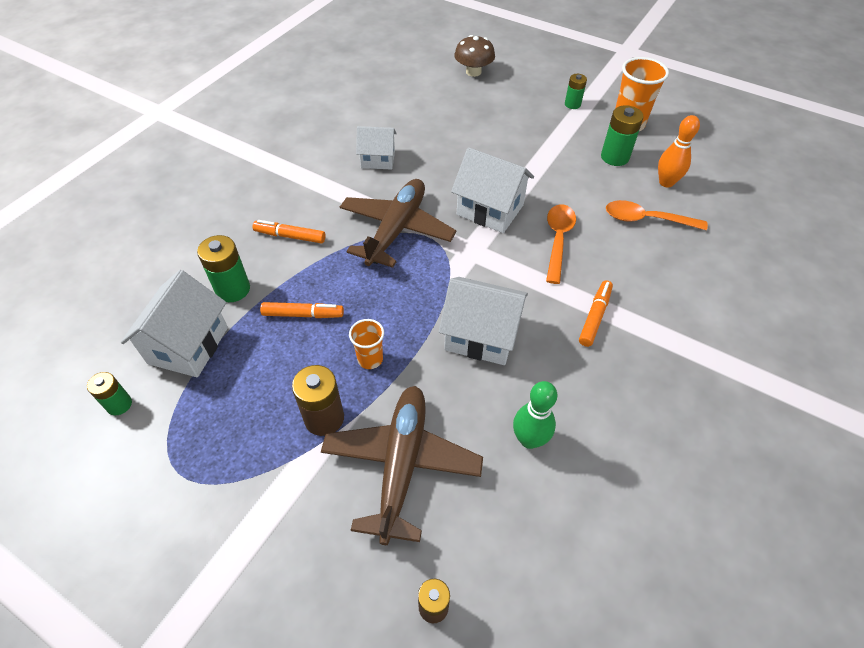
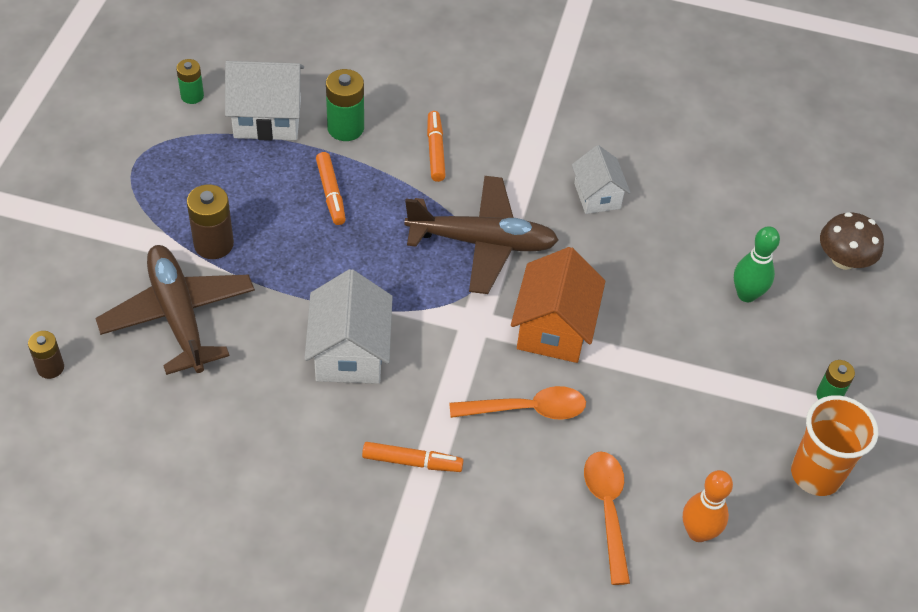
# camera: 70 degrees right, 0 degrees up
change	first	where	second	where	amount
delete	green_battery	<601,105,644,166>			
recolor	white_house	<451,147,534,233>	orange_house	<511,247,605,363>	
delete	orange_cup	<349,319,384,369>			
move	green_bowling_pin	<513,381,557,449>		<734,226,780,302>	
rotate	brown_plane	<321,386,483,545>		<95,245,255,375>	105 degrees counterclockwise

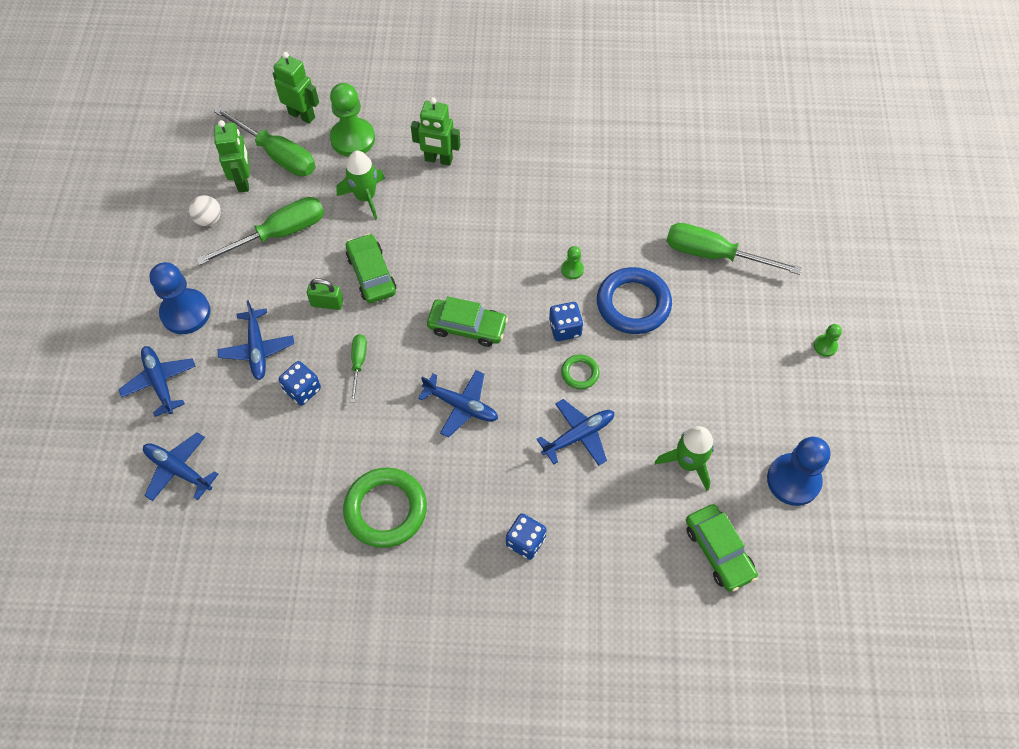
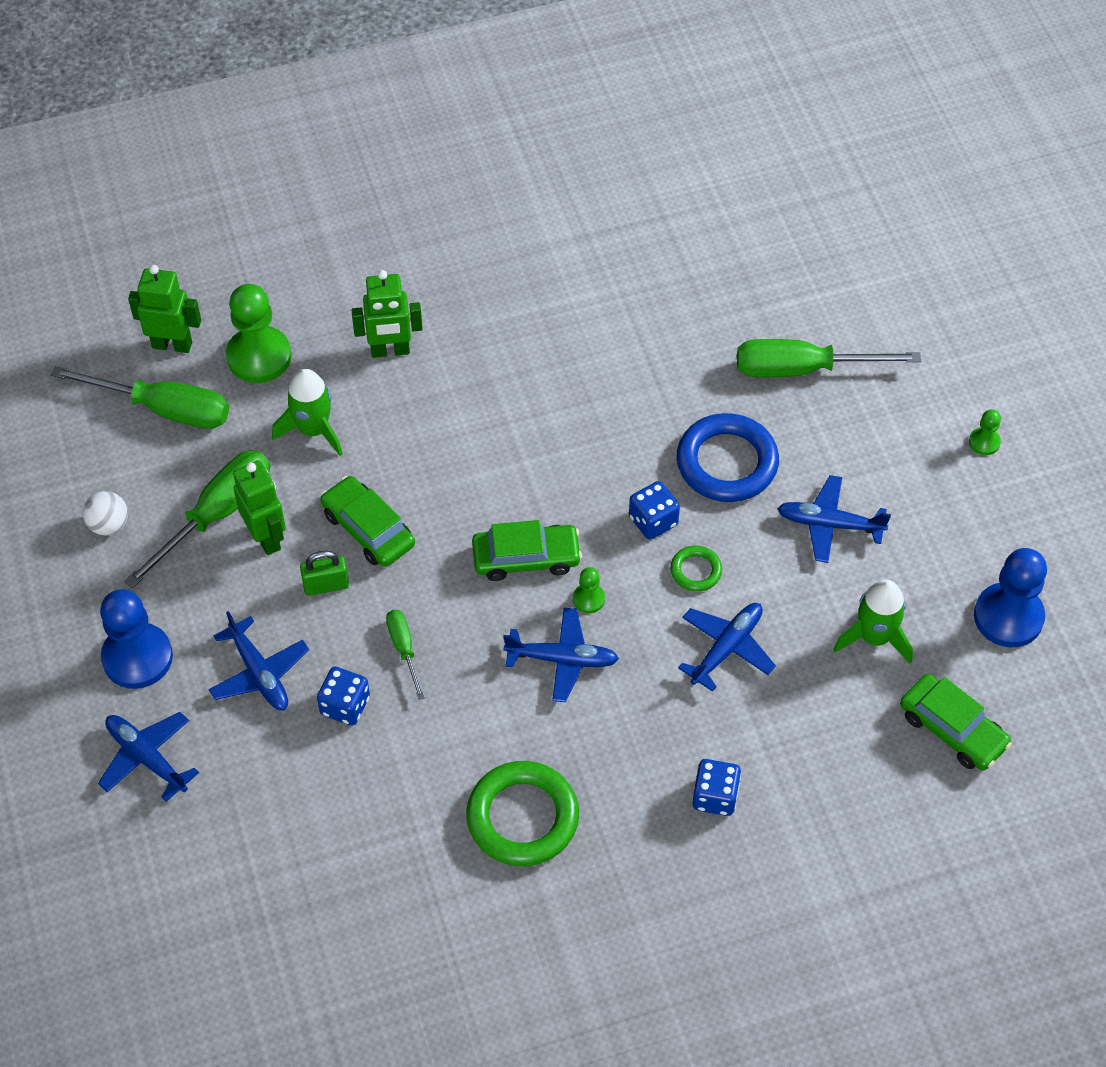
# camera: 20 degrees left, 5 degrees down
change	first	where	second	where	amount
move	green_robot	<214,120,250,193>		<233,460,286,555>	
move	green_pawn	<561,246,584,279>		<573,567,605,613>	
move	blue_plane	<143,432,218,501>		<777,475,891,563>	

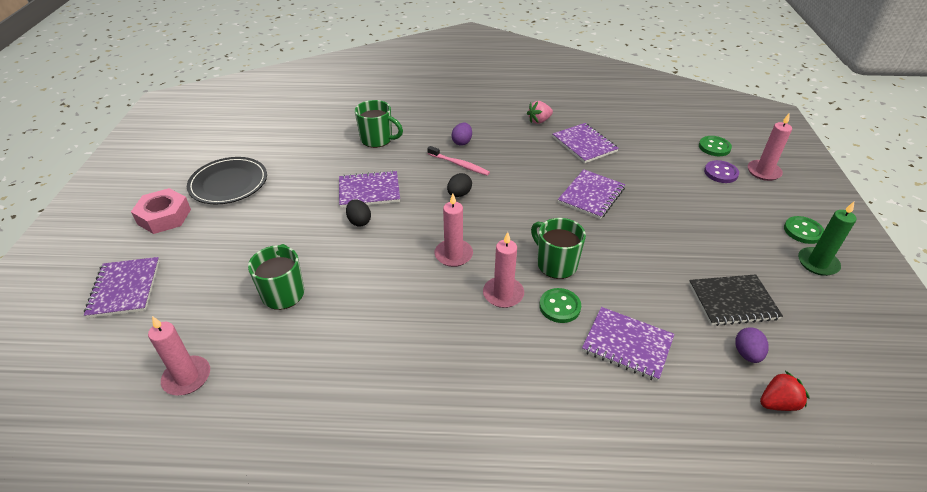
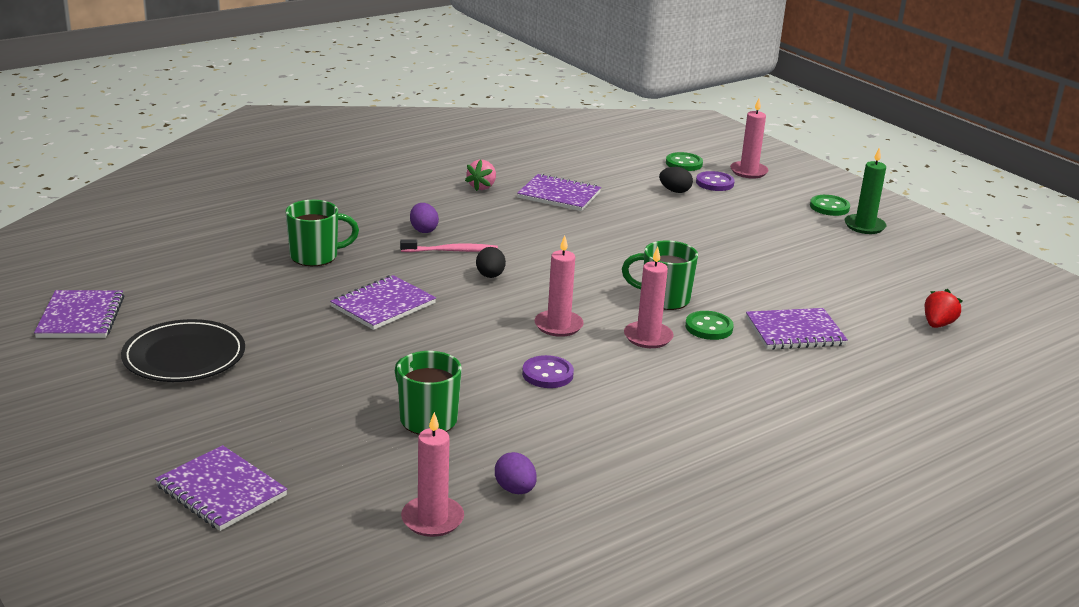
# camera: 40 degrees left, 15 degrees down
change	first	where	second	where	amount
move	purple_notebook	<558,169,625,219>		<34,290,124,338>	
delete	pink_nut	<131,188,191,234>			
move	black_egg	<346,199,371,227>		<659,167,693,193>	
delete	black_notebook	<689,274,783,326>			
move	purple_egg	<735,327,769,363>		<495,452,537,494>	
insert			purple_button	<522,355,574,388>	

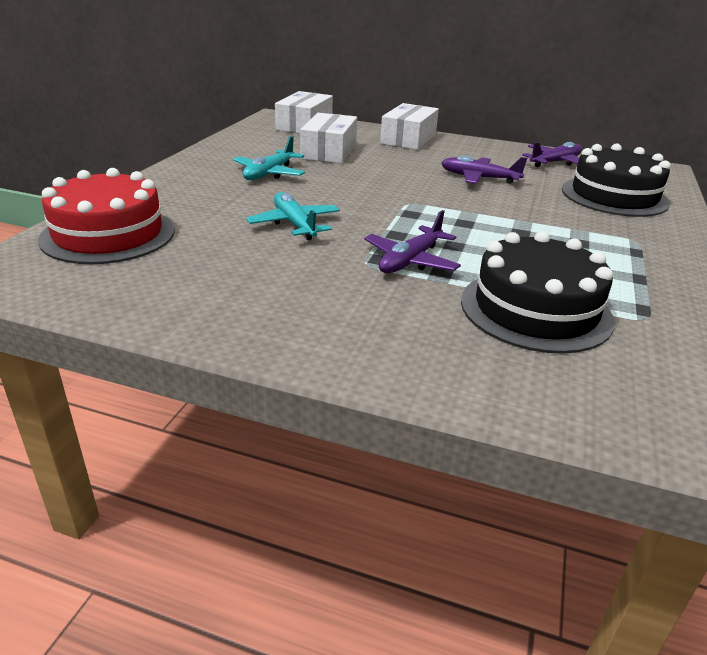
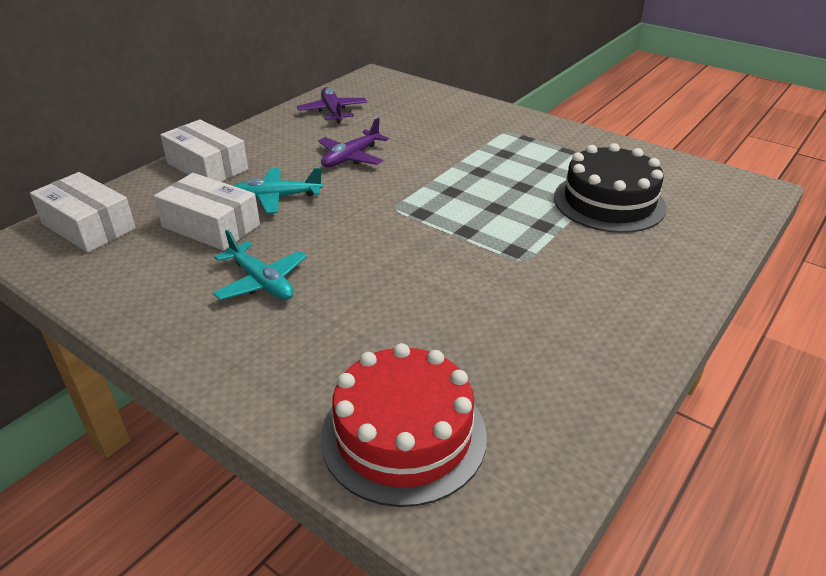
# camera: 70 degrees left, 5 degrees up
change	first	where	second	where	amount
delete	black_cake	<562,143,671,217>			
move	turquoise_plane	<246,192,340,240>		<234,168,323,214>	
delete	purple_plane	<364,210,461,273>			

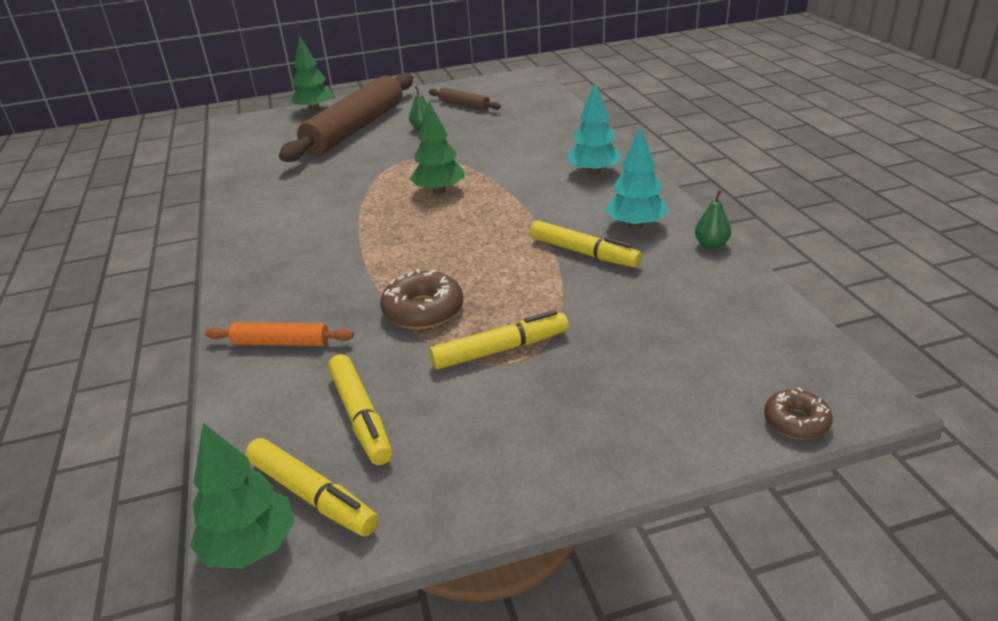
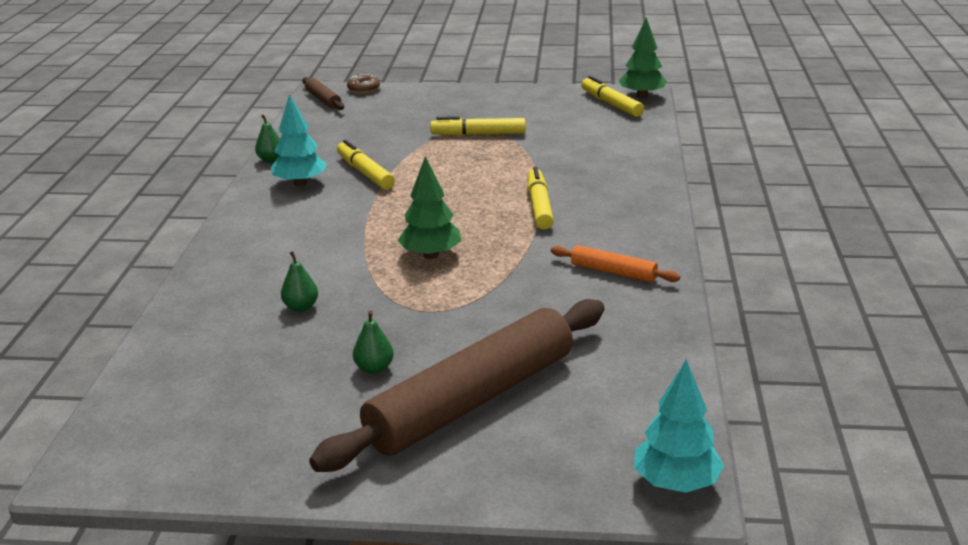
# camera: 160 degrees left, 5 degrees down
change	first	where	second	where	amount
delete	green_tree	<290,36,334,112>			
move	turquoise_tree	<567,82,622,175>		<634,359,724,493>	
move	brown_rolling_pin	<429,88,501,111>		<302,77,344,110>	
delete	brown_donut	<380,269,463,329>			
move	orange_rolling_pin	<205,322,354,346>		<551,245,680,282>	
move	yellow_marker	<328,354,392,465>		<528,166,554,230>	
insert			green_pear	<281,251,318,312>	

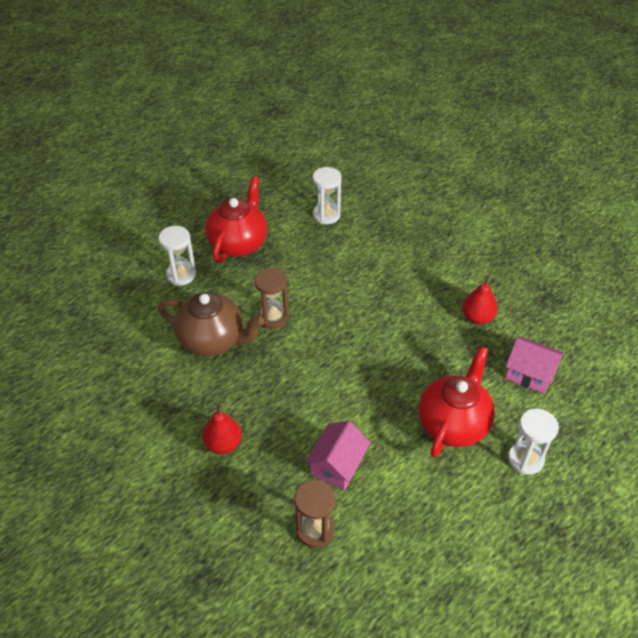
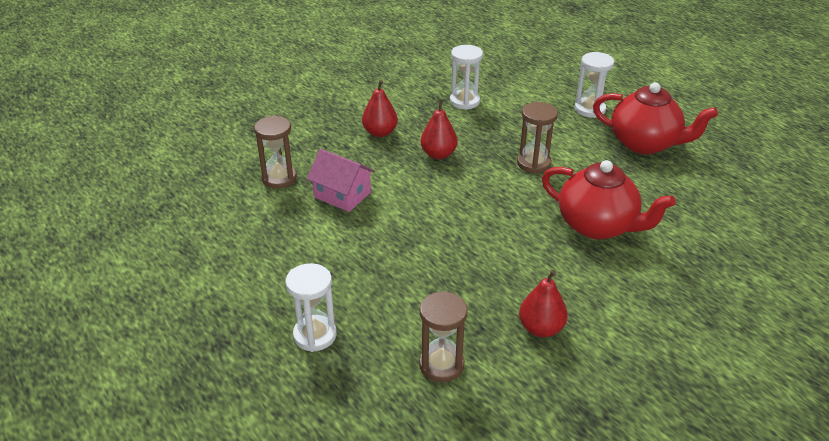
# camera: 95 degrees right, 10 degrees down
change	first	where	second	where	amount
move	white_hourglass	<313,167,342,224>		<450,45,483,110>	
delete	brown_teapot	<158,292,264,356>			
replace	pink_house	<505,336,563,393>	brown_hourglass	<419,291,468,382>	
move	red_teapot	<419,346,495,458>		<542,160,676,239>	
insert			red_pear	<421,99,458,159>	

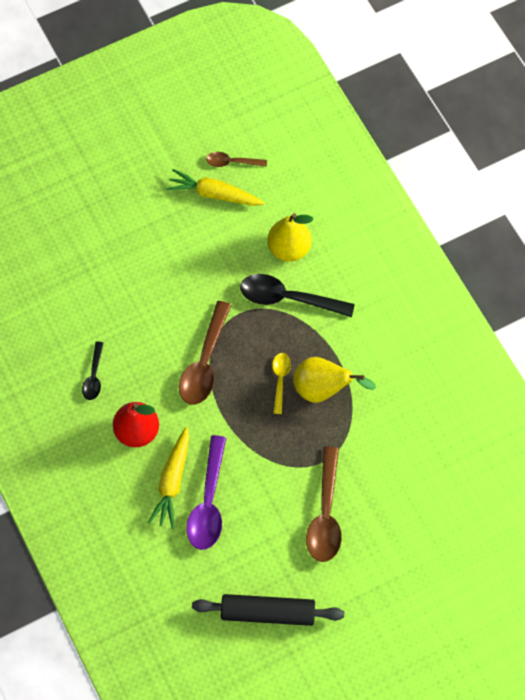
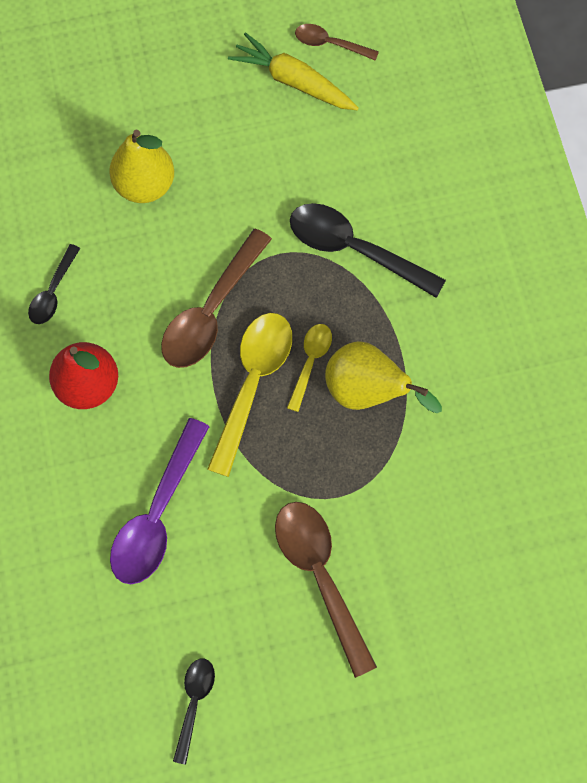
# camera: 15 degrees right, 5 degrees up
change	first	where	second	where	amount
move	yellow_pear	<267,213,314,262>		<109,130,174,203>	
delete	yellow_carrot	<148,427,189,529>			
rotate	brown_spoon	<306,447,342,562>		<275,502,377,678>	135 degrees clockwise
replace	black_rolling_pin	<192,594,344,626>	black_spoon	<173,659,215,765>	
insert			yellow_spoon	<207,313,292,477>	

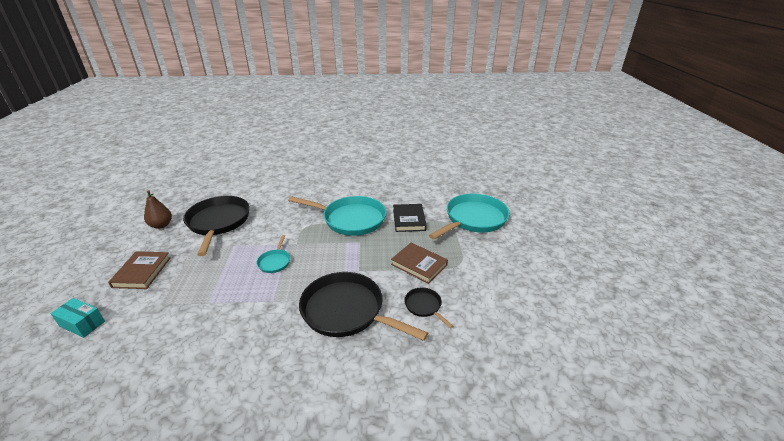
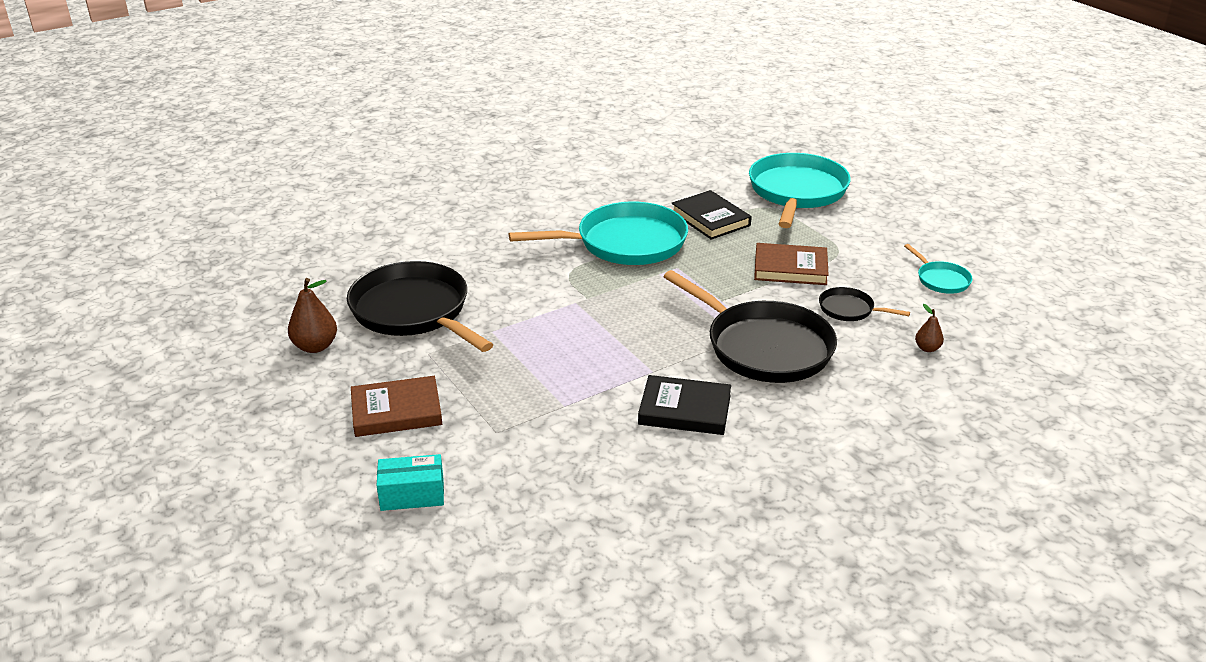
# camera: 30 degrees left, 0 degrees up
change	first	where	second	where	amount
move	turquoise_pan	<256,235,290,273>		<904,244,973,294>	
rotate	brown_book	<108,251,171,289>		<351,376,442,437>	75 degrees counterclockwise
rotate	black_pan	<299,272,428,341>		<663,270,837,383>	135 degrees counterclockwise
insert			brown_pear	<915,304,944,352>	
insert			black_book	<638,375,731,435>	

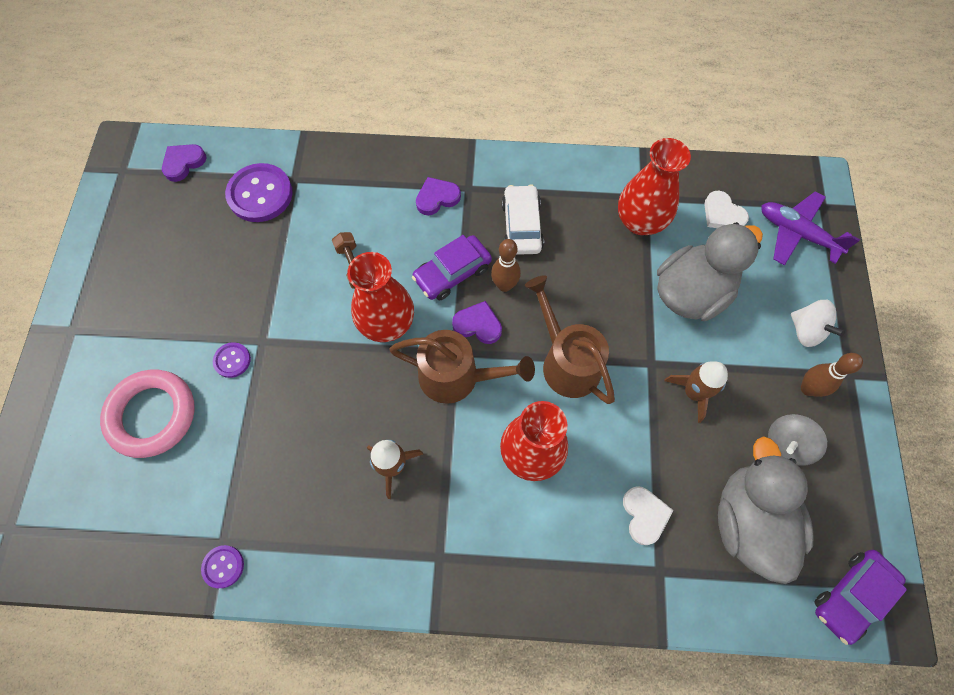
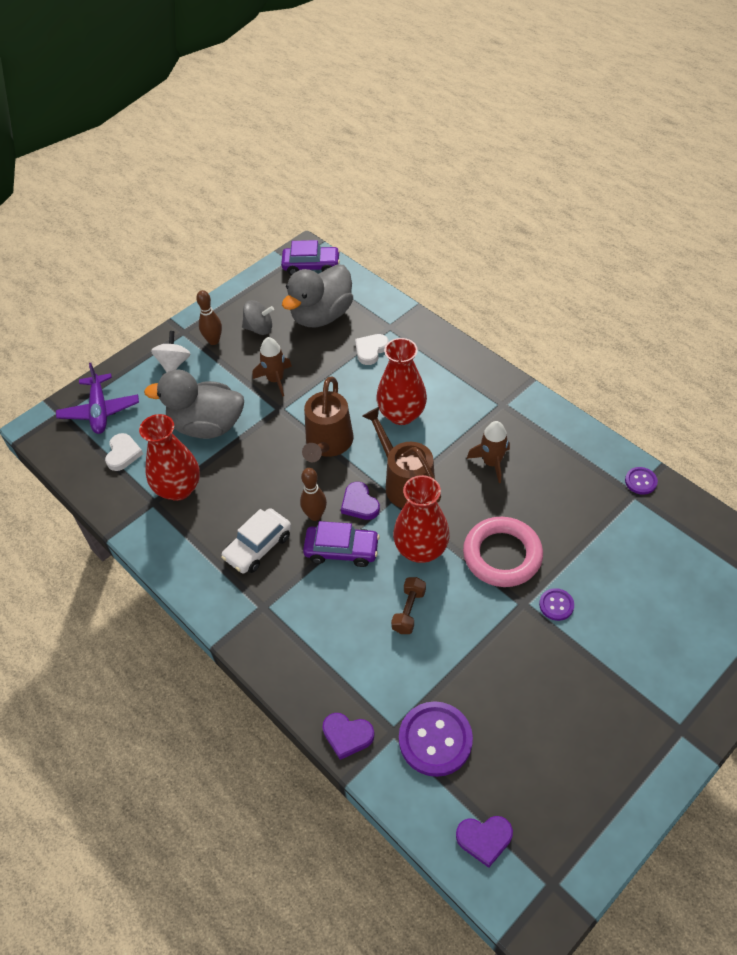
# camera: 135 degrees left, 15 degrees down
change	first	where	second	where	amount
move	purple_heart	<416,177,461,215>		<322,713,374,760>	
move	pink_ring	<100,370,195,458>		<463,517,543,587>	

